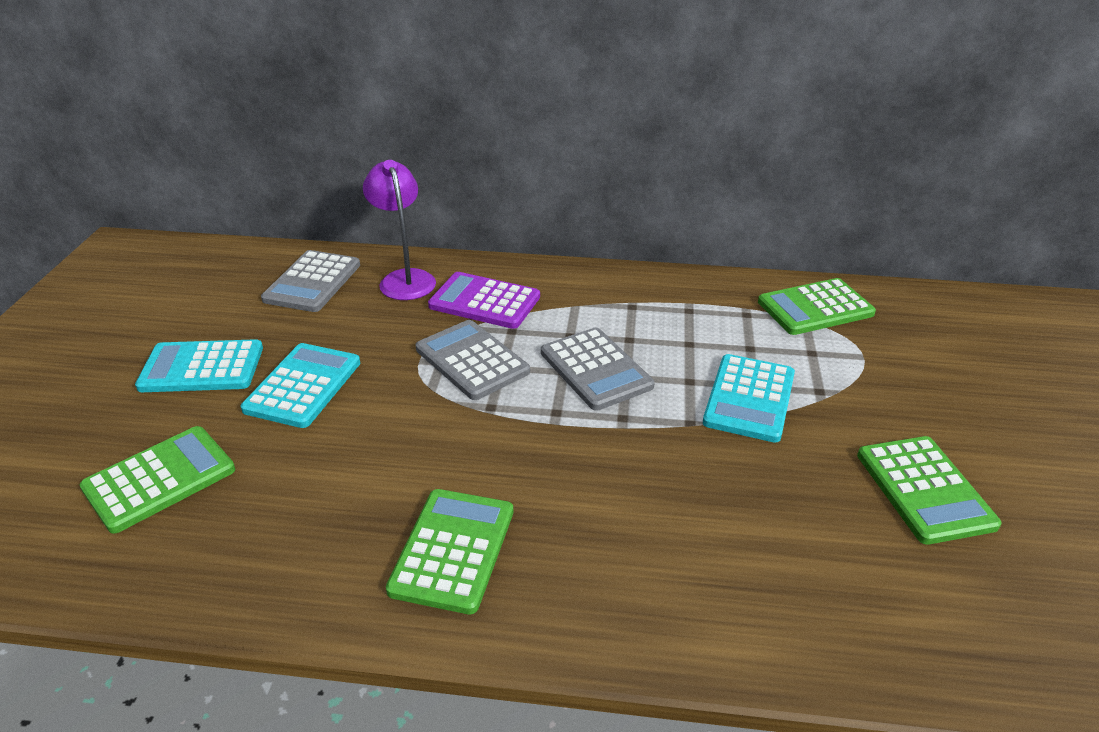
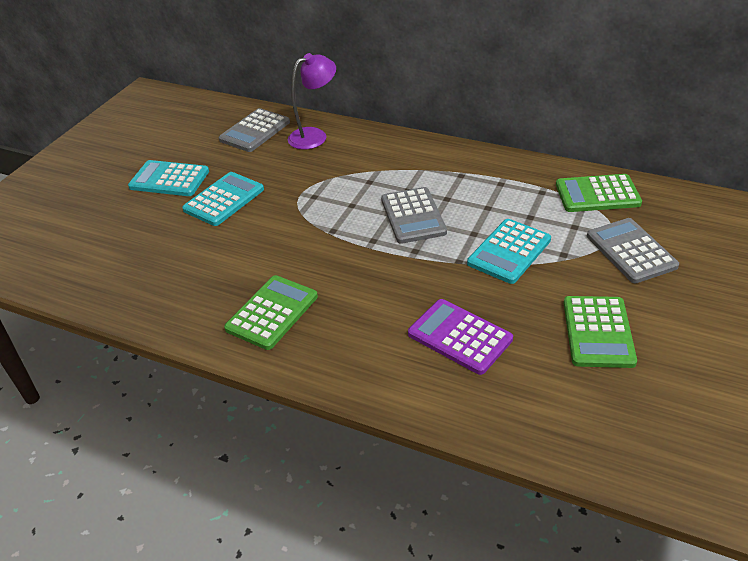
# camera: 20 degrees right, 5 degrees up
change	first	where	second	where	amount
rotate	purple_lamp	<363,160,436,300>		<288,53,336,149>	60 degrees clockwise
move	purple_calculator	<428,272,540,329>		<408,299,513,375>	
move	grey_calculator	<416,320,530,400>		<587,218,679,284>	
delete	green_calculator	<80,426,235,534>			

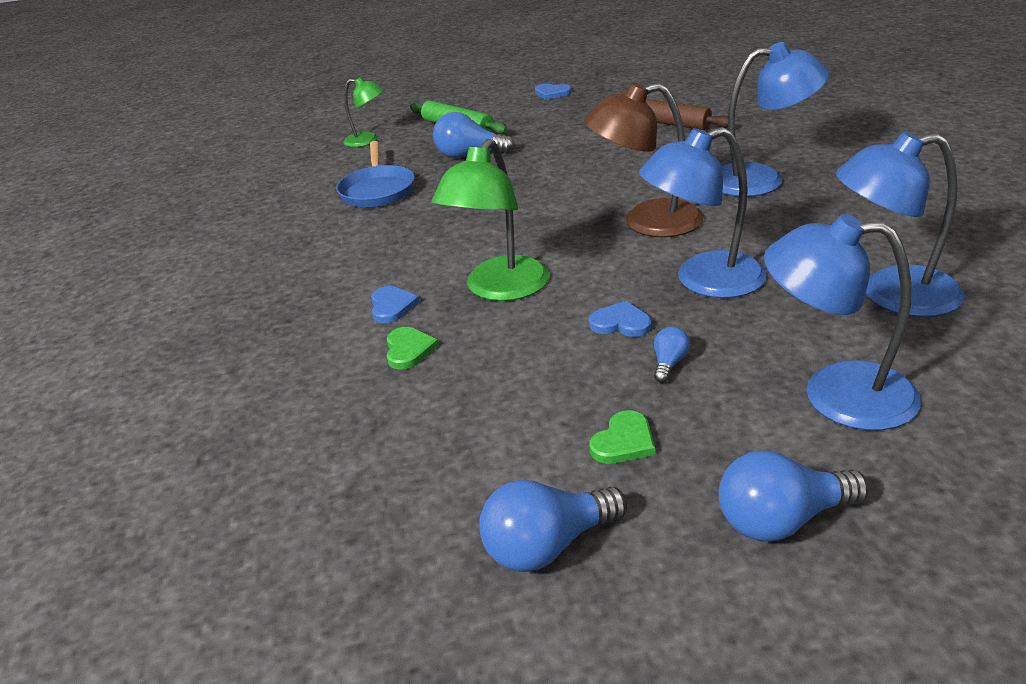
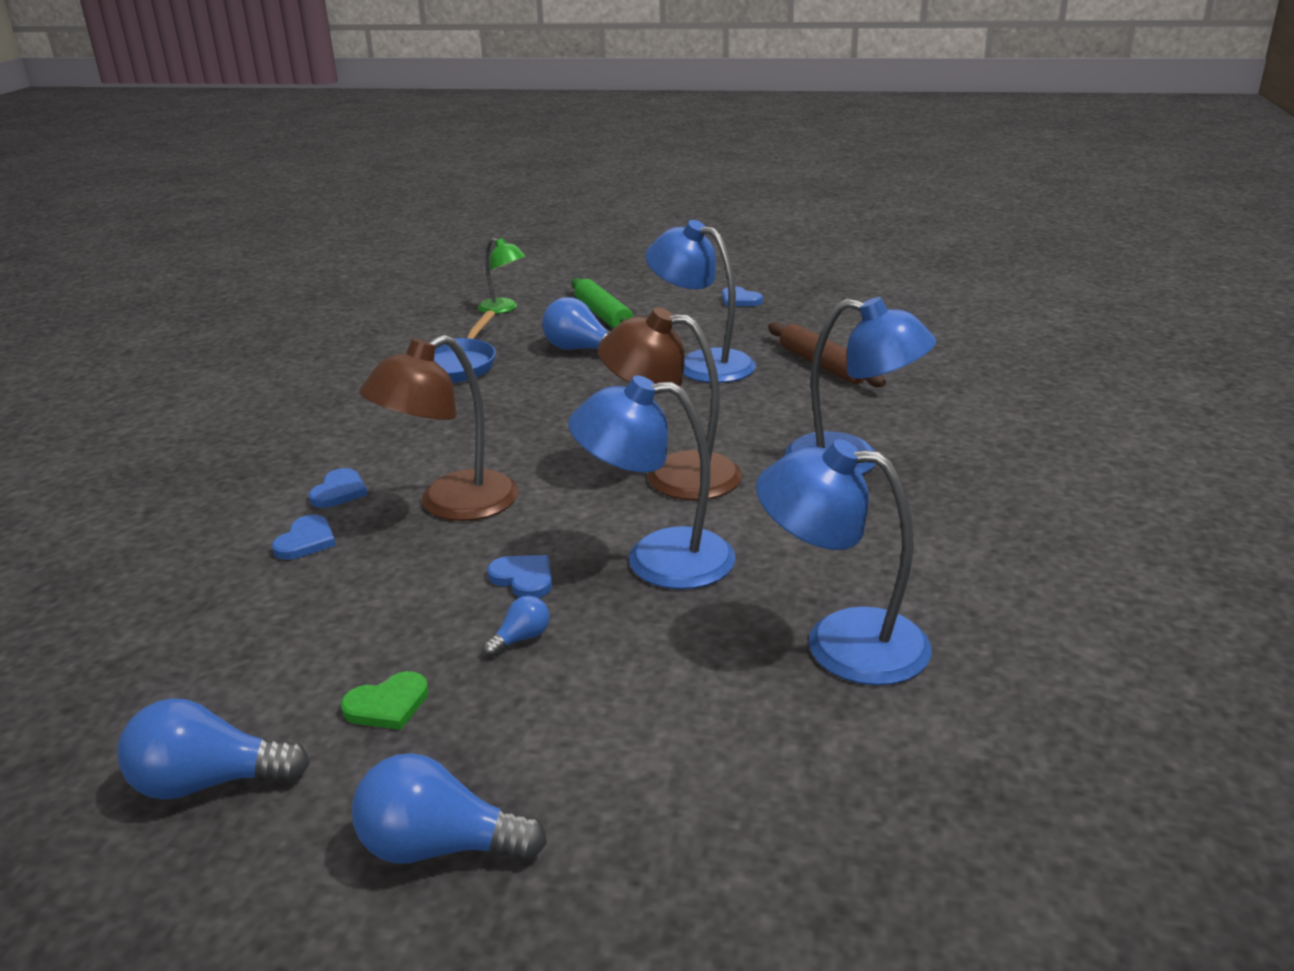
# camera: 20 degrees right, 5 degrees down
change	first	where	second	where	amount
recolor	green_lamp	<432,139,549,301>	brown_lamp	<359,335,518,521>	
move	blue_lamp	<764,214,921,430>		<645,220,756,383>	
recolor	green_heart	<387,327,439,370>	blue_heart	<272,515,336,560>	

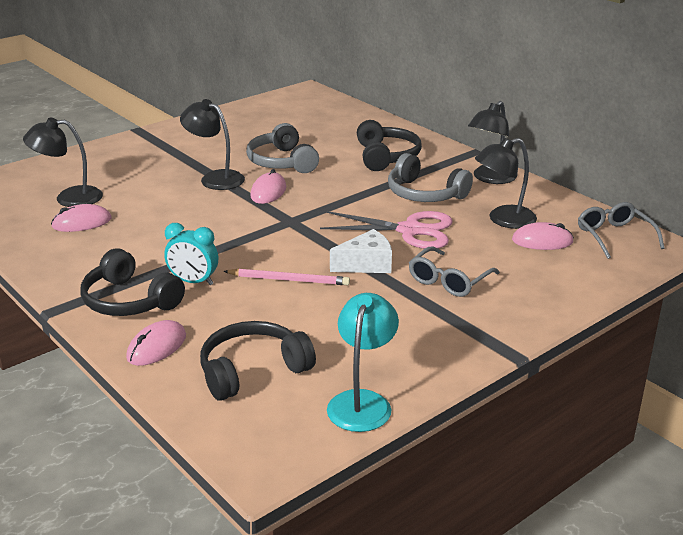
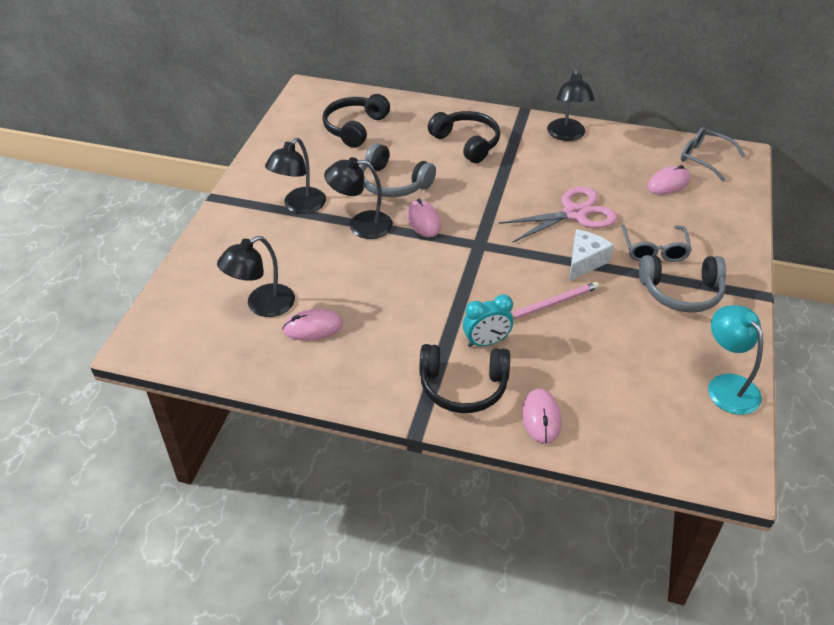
# camera: 35 degrees left, 15 degrees up
change	first	where	second	where	amount
move	black_lamp	<475,138,537,229>		<265,138,326,214>	
move	grey_headphones	<388,153,473,202>		<639,255,726,313>	
rotate	pink_mouse	<51,204,112,232>		<282,309,343,341>	45 degrees clockwise
move	black_headphones	<200,321,316,401>		<322,94,390,148>	

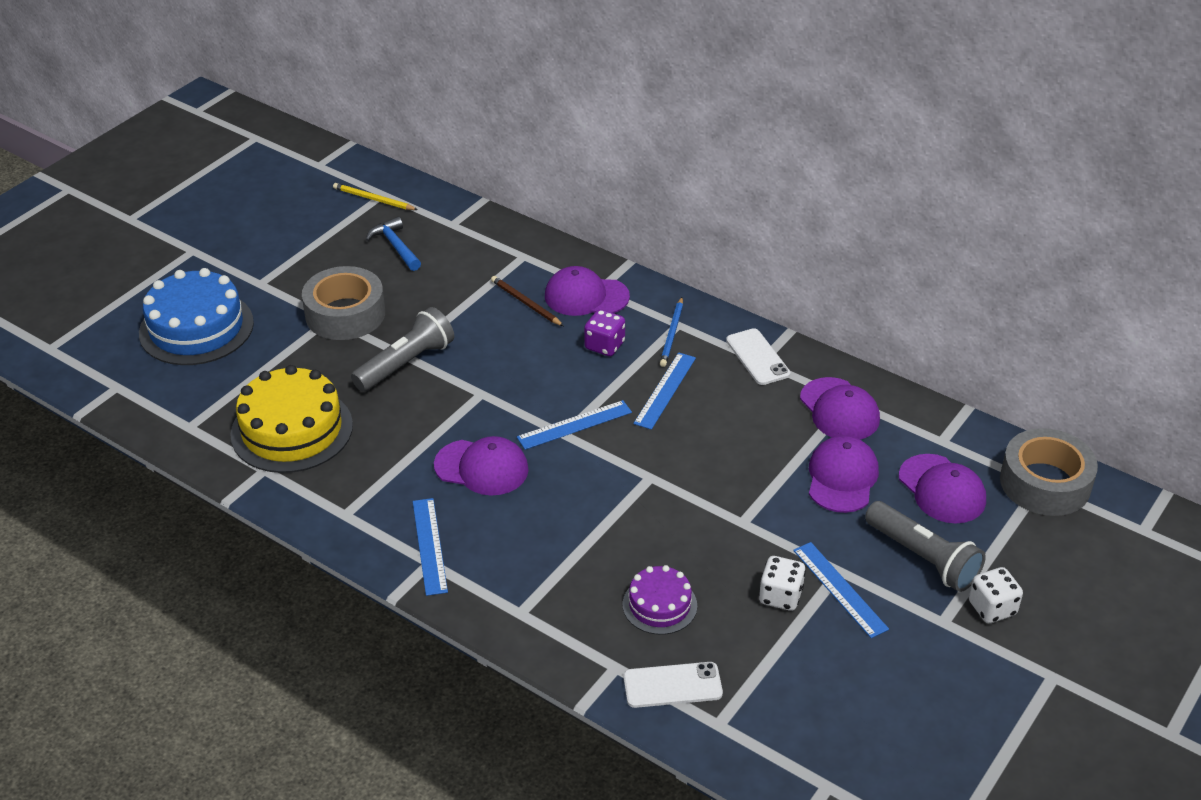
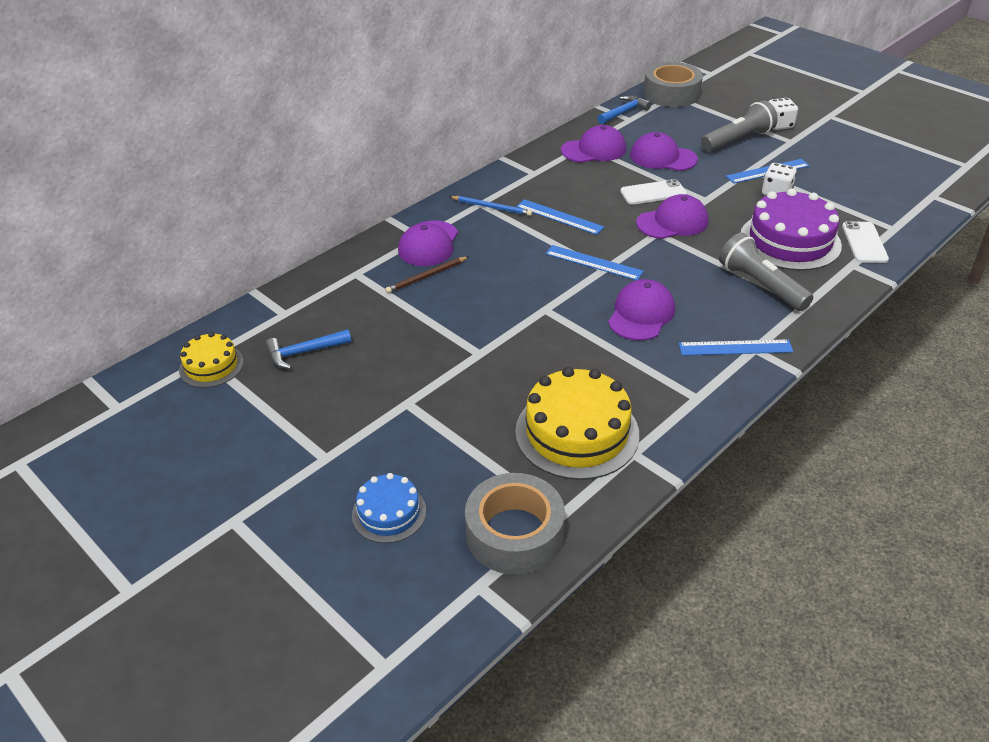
# camera: 80 degrees left, 0 degrees up
change	first	where	second	where	amount
replace	yellow_pencil	<333,183,418,210>	yellow_cake	<179,332,244,388>	
move	grey_tape	<302,266,385,340>		<465,473,565,575>	
resize	blue_cake	<139,268,254,365>		<352,473,426,543>	x0.55
move	grey_flashlight	<351,307,454,392>		<719,233,813,311>	
delete	purple_dice	<584,309,625,356>			
move	white_phone	<726,328,790,385>		<620,179,687,205>	
rotate	blue_ruler	<517,400,632,450>		<545,245,644,280>	45 degrees counterclockwise
move	purple_cap	<899,454,986,523>		<636,194,708,239>	
resize	purple_cake	<622,565,697,635>		<741,188,842,271>	x1.80
insert			blue_hammer	<598,95,651,124>	

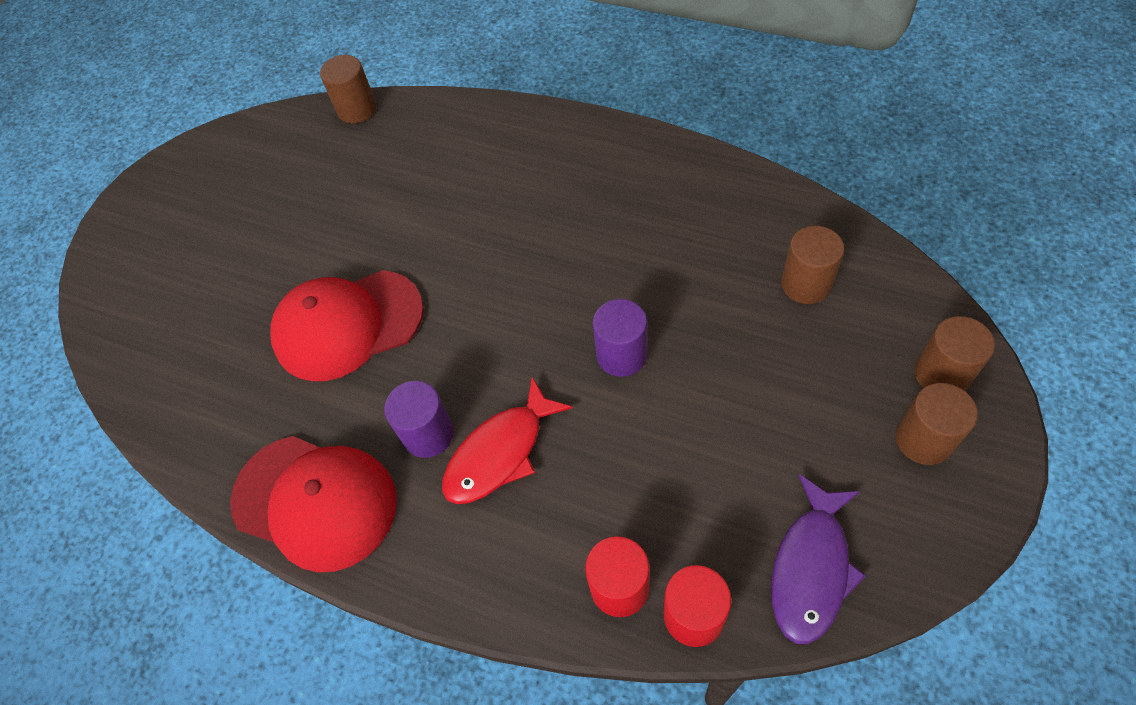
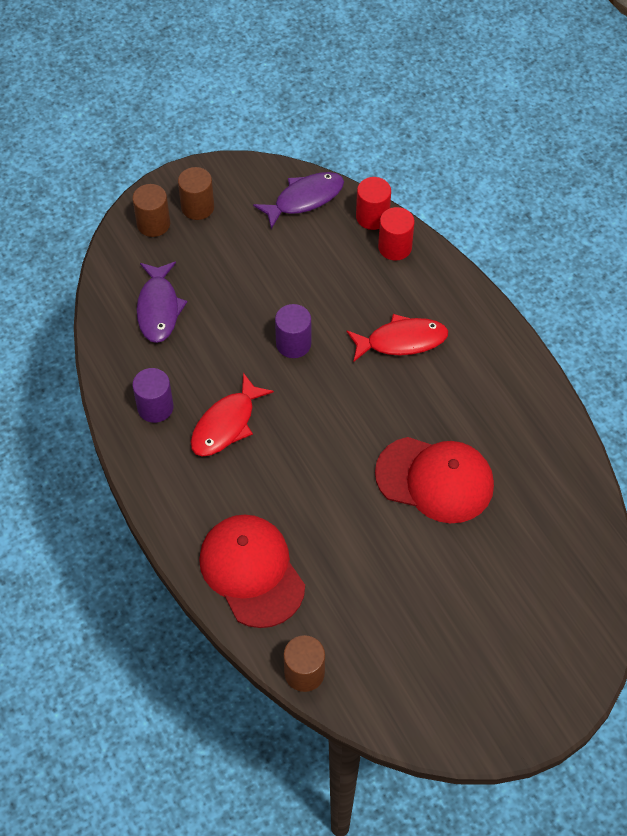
# camera: 150 degrees left, 0 degrees up
change	first	where	second	where	amount
replace	brown_cylinder	<781,226,844,304>	purple_fish	<137,262,187,343>	
move	purple_cylinder	<384,381,454,458>		<132,368,174,423>	
move	red_cap	<230,436,397,572>		<199,514,305,628>	
insert			red_fish	<191,373,274,457>	

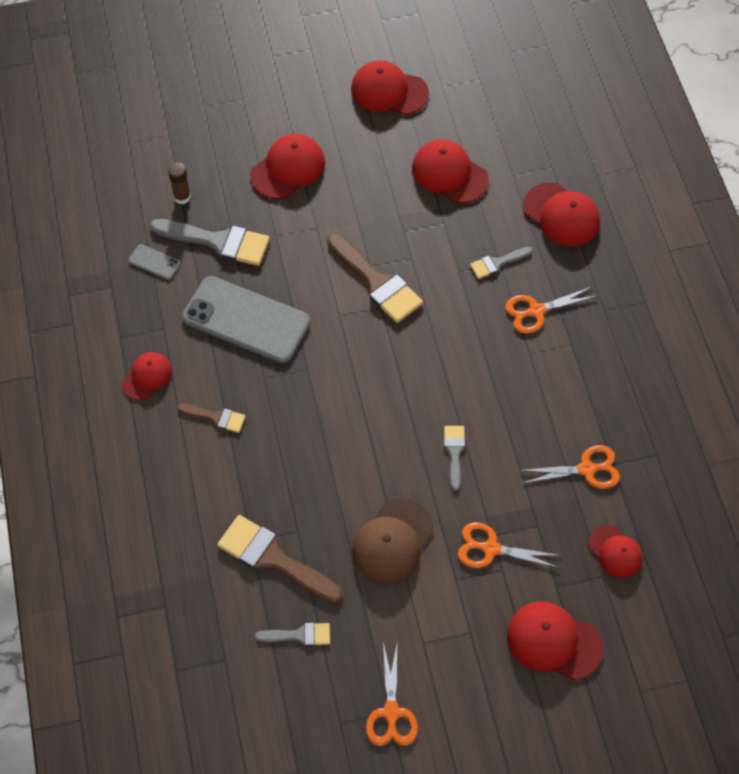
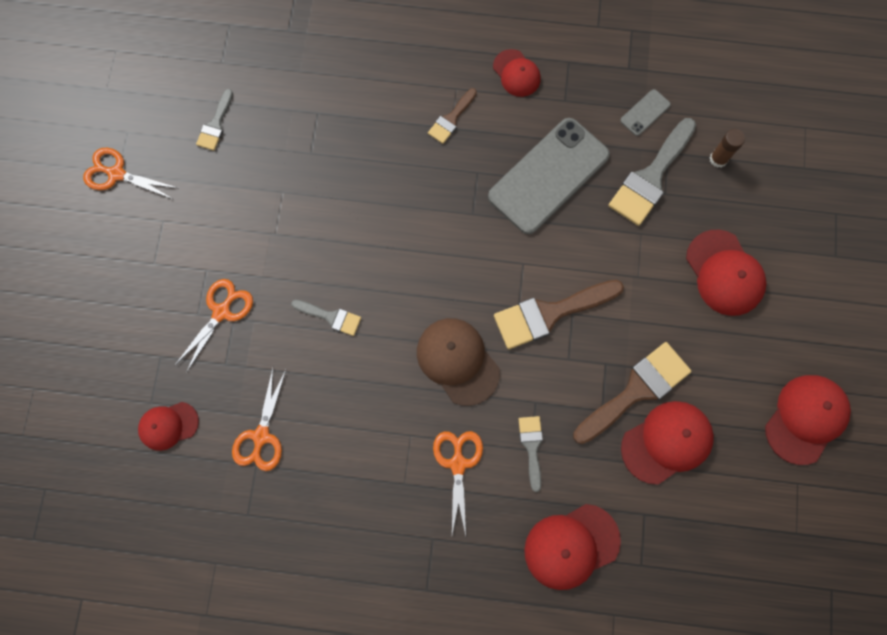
# camera: 110 degrees right, 15 degrees up
change	first	where	second	where	amount
move	brown_cap	<352,498,434,583>		<417,318,500,406>	
move	brown_brush	<217,515,343,603>		<573,342,691,444>	
delete	red_cap	<507,602,604,680>			

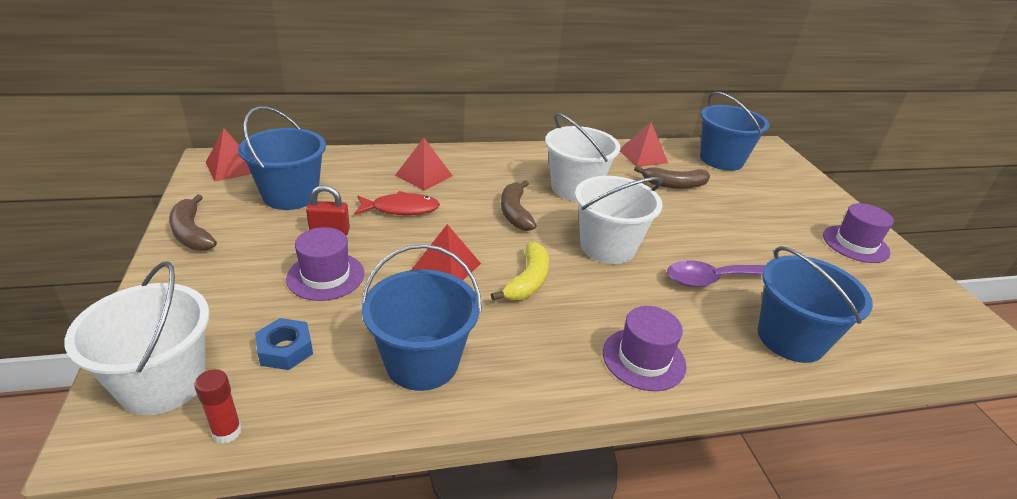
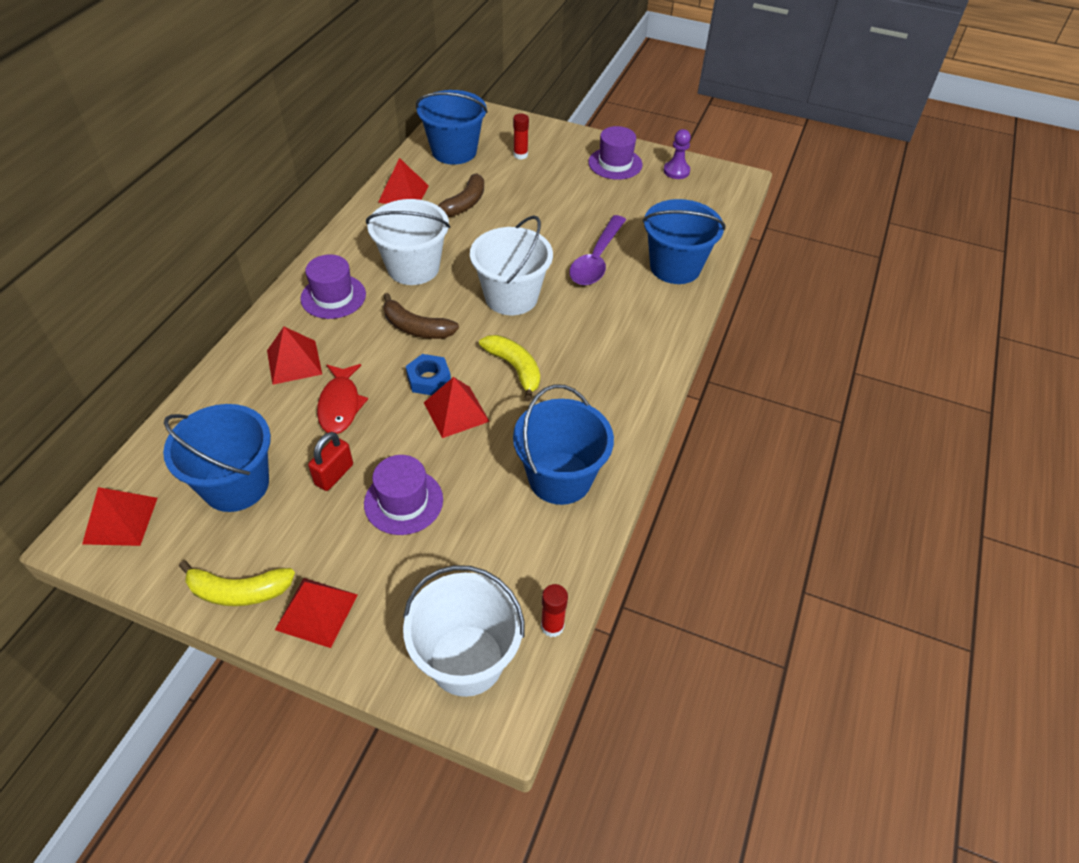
# camera: 55 degrees left, 15 degrees up
change	first	where	second	where	amount
rotate	red_fish	<355,191,440,215>		<317,364,368,434>	150 degrees clockwise
recolor	brown_banana	<169,194,217,251>	yellow_banana	<179,560,295,606>	
move	purple_hat	<603,306,686,391>		<300,254,366,319>	
move	blue_nut	<255,318,313,370>		<406,354,451,395>	
insert			red_glue_stick	<513,113,529,160>	
insert			purple_pawn	<663,129,691,179>	
insert			red_pyramid	<275,578,358,648>	

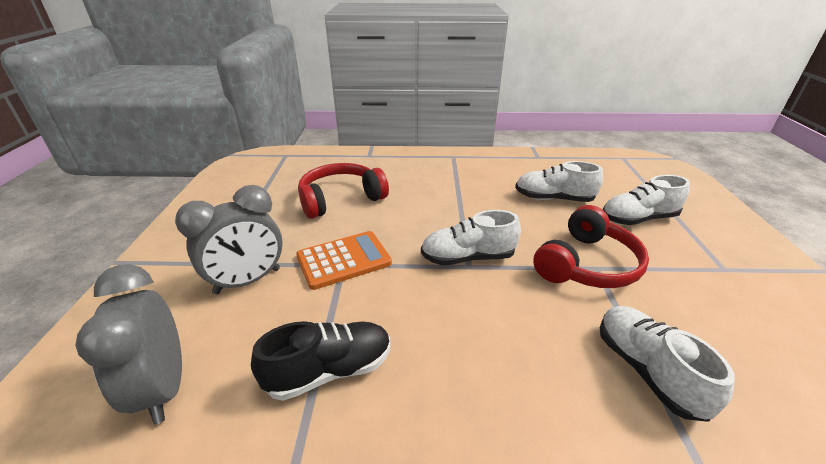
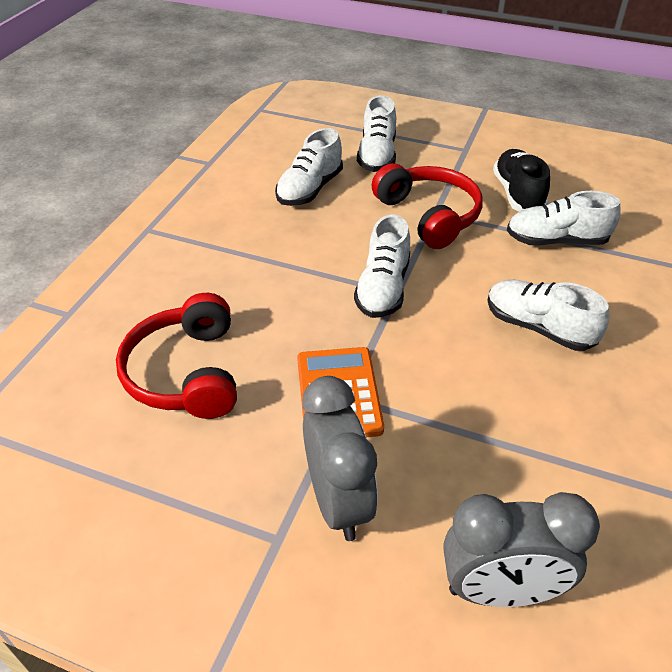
# camera: 70 degrees left, 10 degrees up
change	first	where	second	where	amount
move	black_shoe	<251,321,391,401>		<493,149,550,211>	
insert			white_shoe	<487,279,609,351>	

